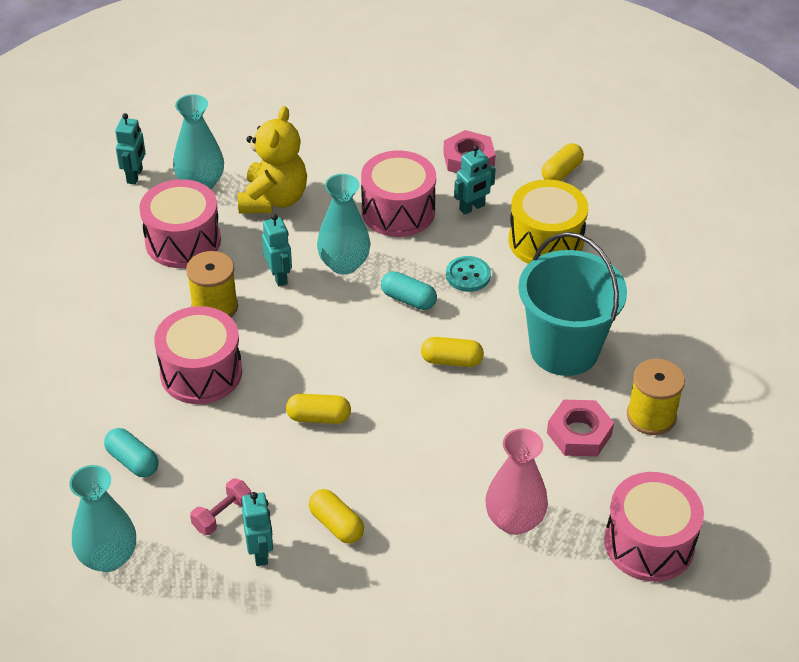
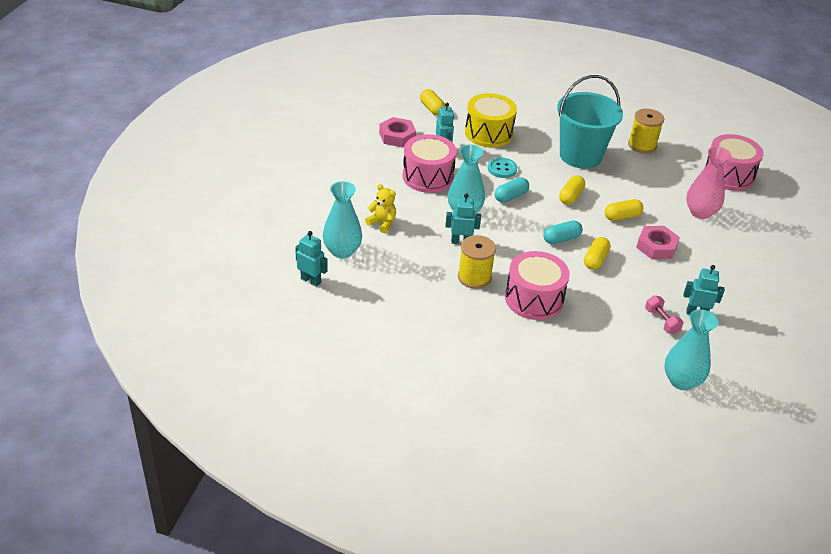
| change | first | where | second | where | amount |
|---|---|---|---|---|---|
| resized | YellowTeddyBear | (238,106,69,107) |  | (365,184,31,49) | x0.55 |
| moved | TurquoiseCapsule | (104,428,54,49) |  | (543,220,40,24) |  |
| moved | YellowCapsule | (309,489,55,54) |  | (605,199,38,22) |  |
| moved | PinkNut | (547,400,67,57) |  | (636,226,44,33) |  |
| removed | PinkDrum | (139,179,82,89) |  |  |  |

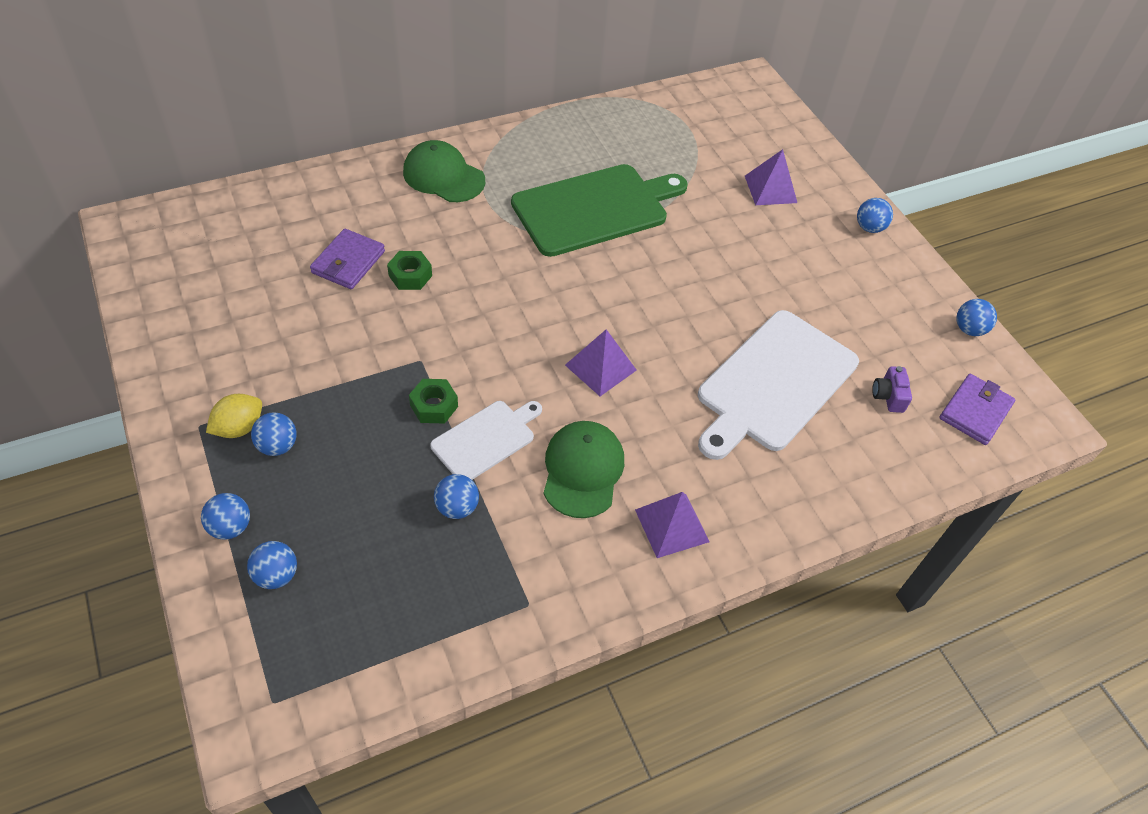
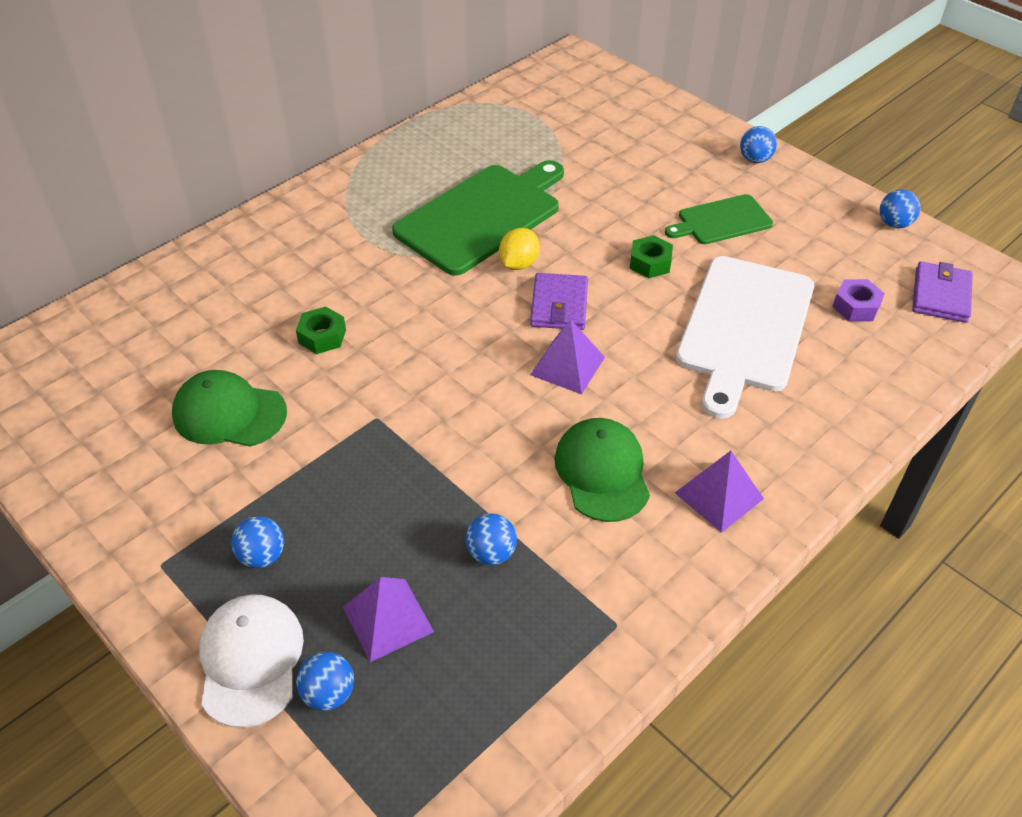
| change | first | where | second | where | amount |
|---|---|---|---|---|---|
| moved | GreenCap | (403,140,82,62) |  | (172,370,115,77) |  |
| replaced | BlueBall | (201,493,49,47) | WhiteCap | (199,594,105,134) |  |
| moved | PurplePyramid | (745,149,52,56) |  | (343,577,91,85) |  |
| moved | YellowLemon | (206,394,56,44) |  | (499,228,41,42) |  |
| moved | PurpleWallet | (310,229,75,60) |  | (530,273,58,57) |  |
| moved | GreenNut | (409,379,49,45) |  | (630,235,43,43) |  |
| added |  |  | GreenCuttingBoard | (665,194,108,50) |  |
| replaced | PurpleCamera | (872,366,40,47) | PurpleNut | (832,279,53,42) |  |
| removed | WhiteCuttingBoard | (430,401,112,79) |  |  |  |

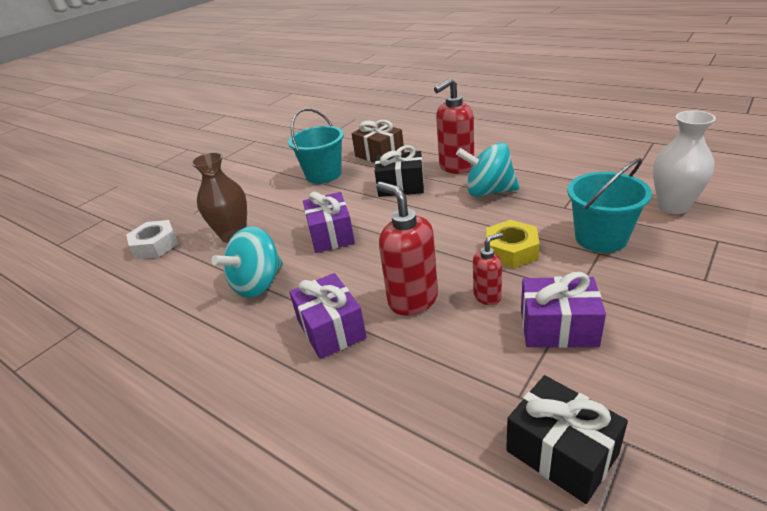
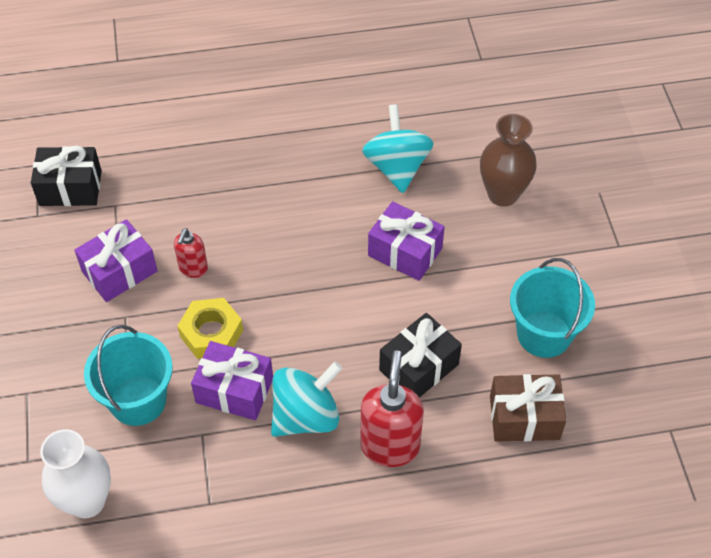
| change | first | where | second | where | amount |
|---|---|---|---|---|---|
| moved | PurpleGift | (289,273,78,86) |  | (191,341,82,79) |  |
| removed | WhiteNut | (126,220,53,39) |  |  |  |
| removed | RedSoapDispenser | (376,182,62,134) |  |  |  |

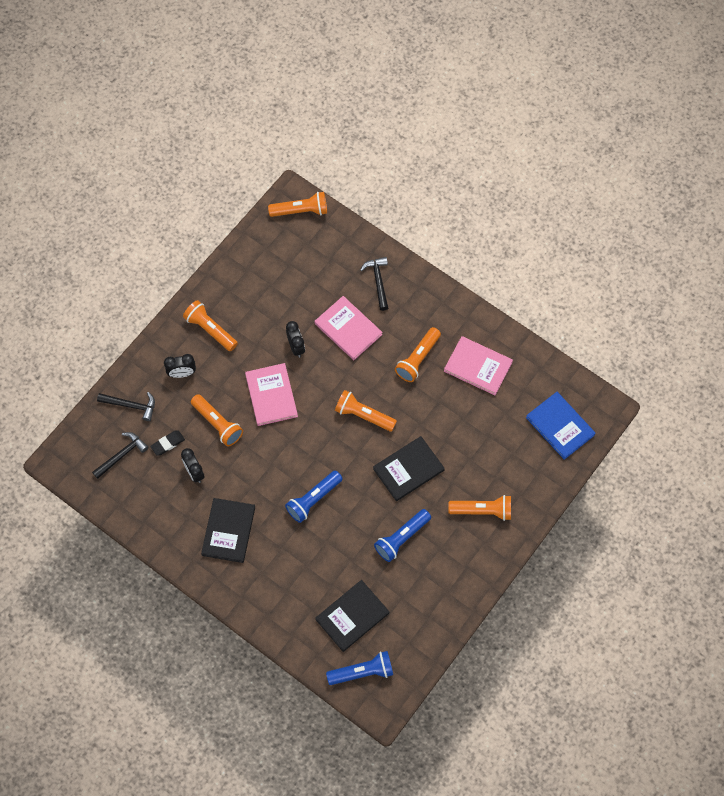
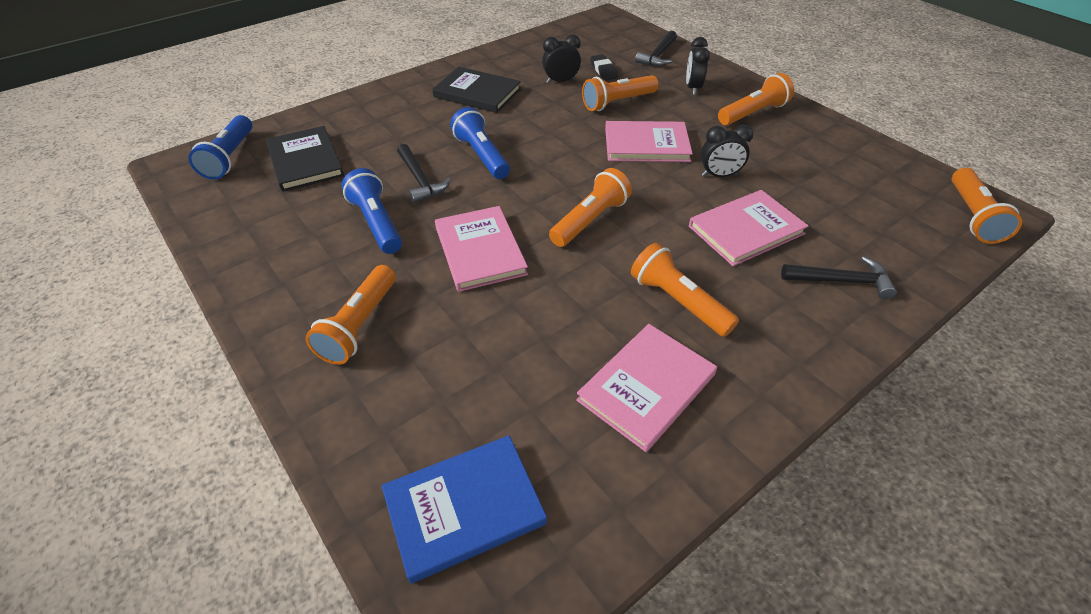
| change | first | where | second | where | amount |
|---|---|---|---|---|---|
| moved | BlackHammer | (92,432,56,47) |  | (397,144,54,59) |  |
| recoloured | BlackBook | (373,436,72,65) | PinkBook | (435,206,93,86) |  |

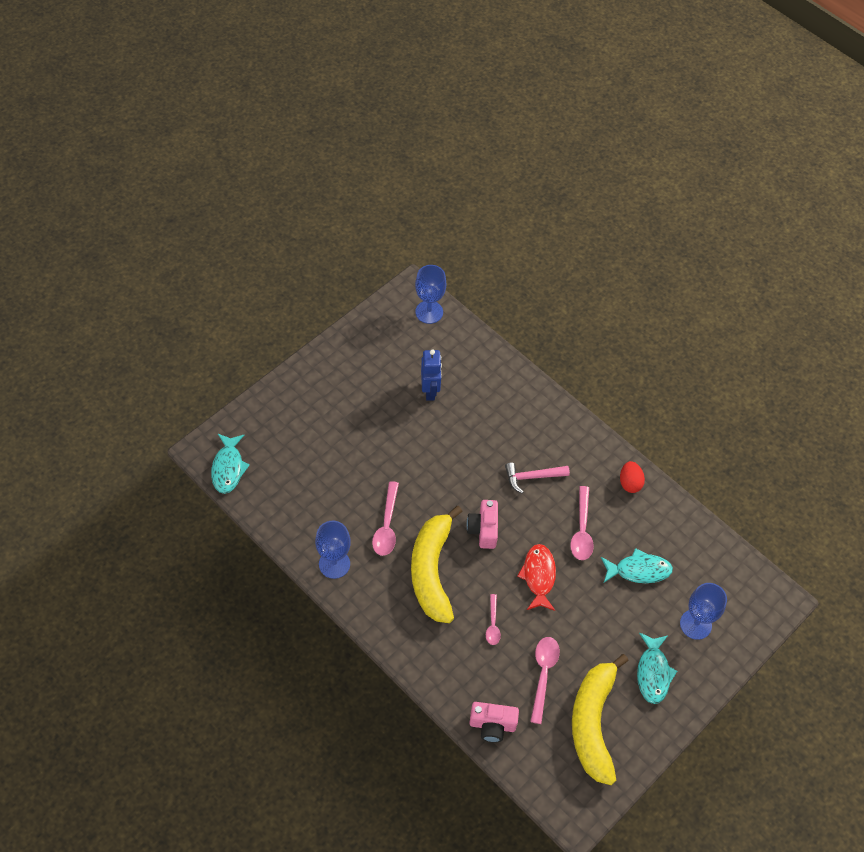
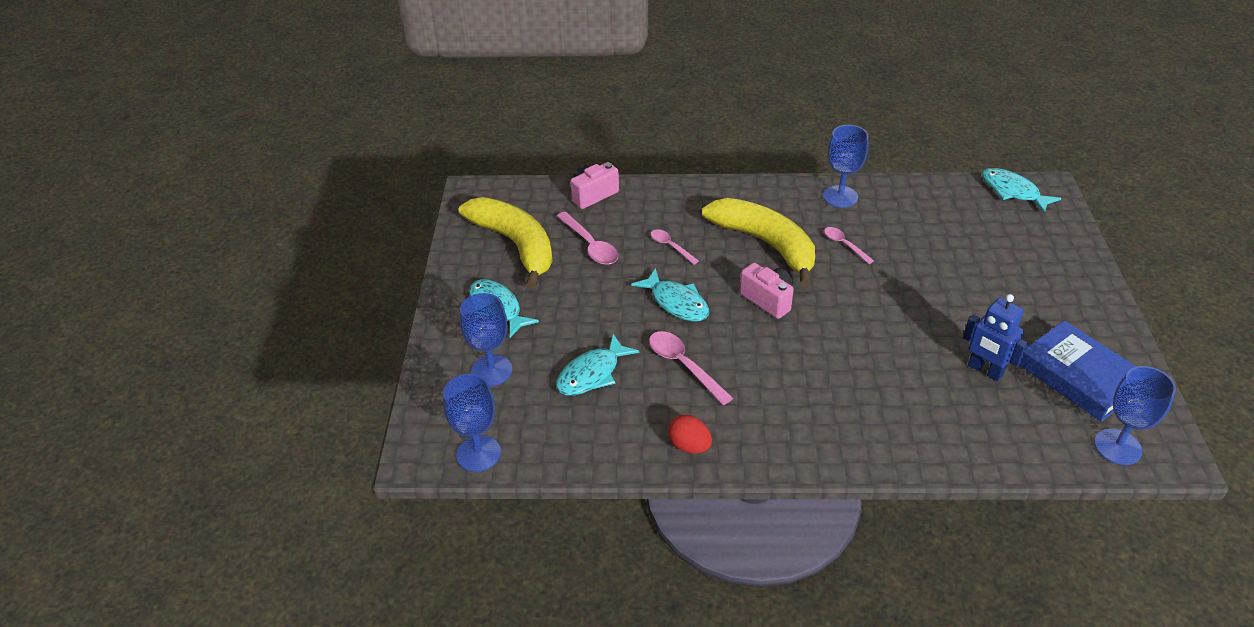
| change | first | where | second | where | amount |
|---|---|---|---|---|---|
| added |  |  | BlueGoblet | (443,374,58,98) |  |
| recoloured | RedFish | (517,544,39,67) | TurquoiseFish | (631,268,78,54) |  |
| resized | PinkSpoon | (372,481,27,75) |  | (824,227,50,37) | x0.63 |
| added |  |  | BlueBook | (1019,320,118,102) |  |
| removed | PinkHammer | (505,463,65,31) |  |  |  |

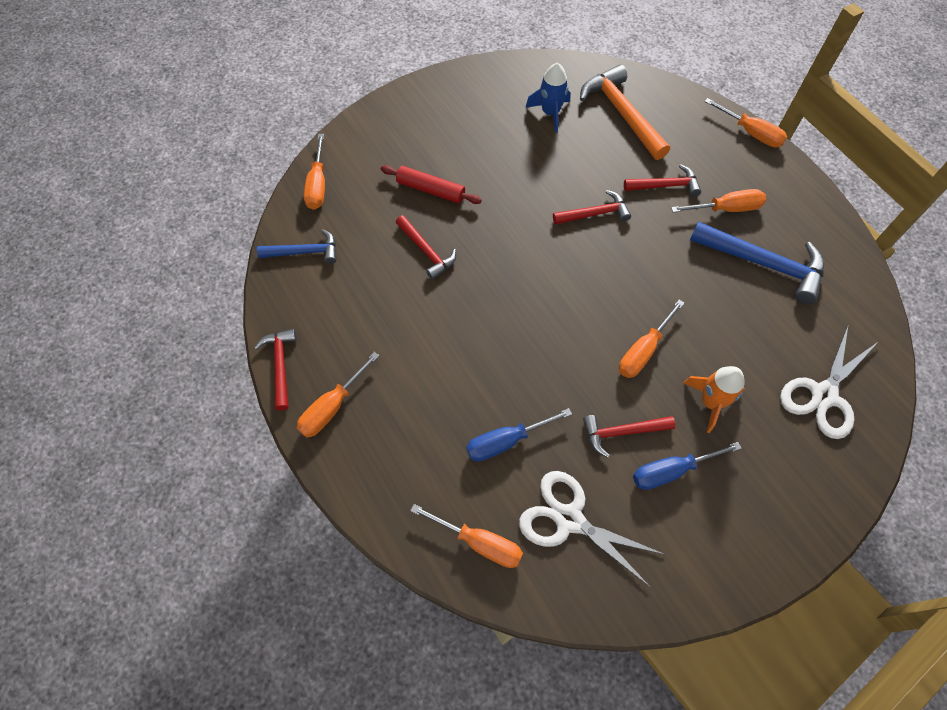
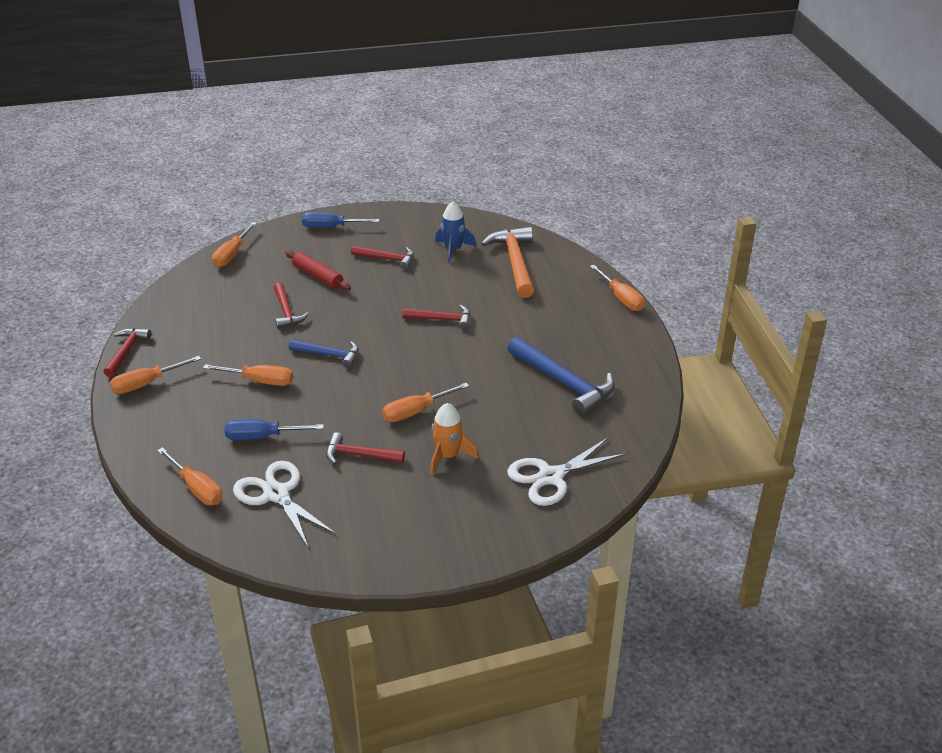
| change | first | where | second | where | amount |
|---|---|---|---|---|---|
| moved | OrangeScrewdriver | (671,189,95,24) |  | (203,364,90,22) |  |
| moved | BlueHammer | (257,229,80,35) |  | (288,340,71,28) |  |
| moved | BlueScrewdriver | (633,442,109,48) |  | (302,212,77,16) |  |
| moved | RedHammer | (624,164,77,32) |  | (351,246,63,24) |  |

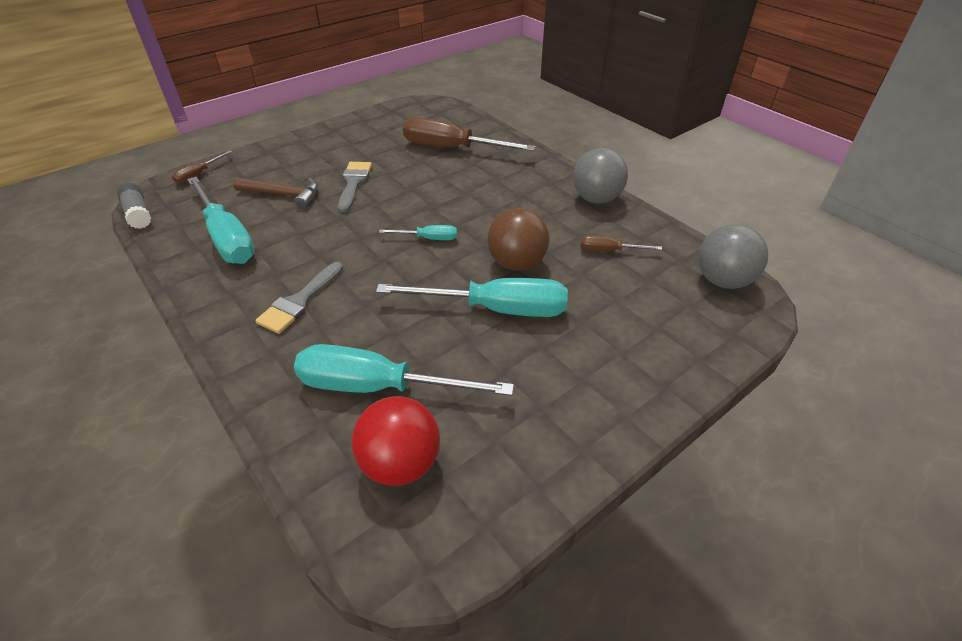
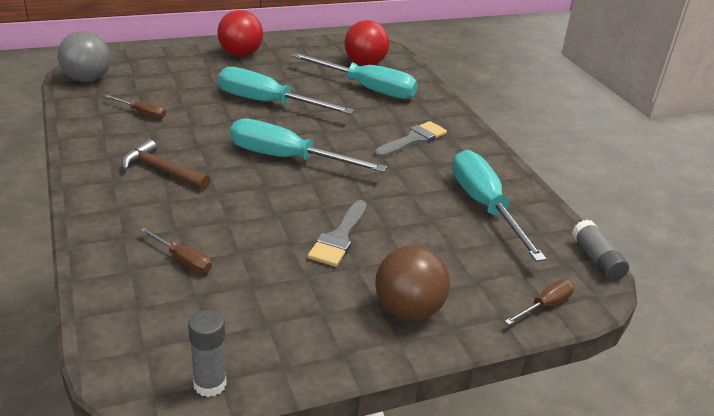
| change | first | where | second | where | amount |
|---|---|---|---|---|---|
| moved | BrownHammer | (233,177,85,32) |  | (122,139,88,51) |  |
| resized | BrownScrewdriver | (403,117,132,34) |  | (140,228,72,45) | x0.48 |
| added |  |  | GreyGlueStick | (188,310,39,87) |  |
| added |  |  | RedBall | (217,10,46,47) |  |
| resized | TurquoiseScrewdriver | (379,225,78,15) |  | (230,118,157,54) | x2.10 |
| moved | BrownBall | (487,208,63,63) |  | (375,245,75,76) |  |
| removed | GreyBall | (573,148,55,56) |  |  |  |

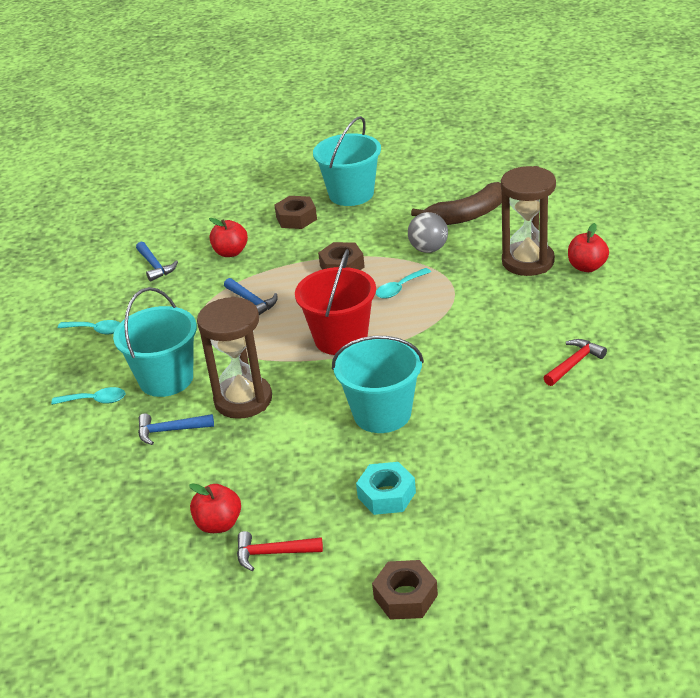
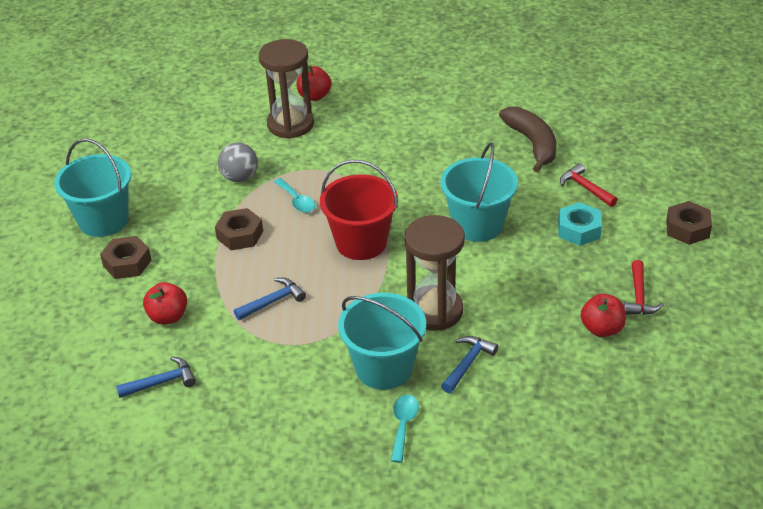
| change | first | where | second | where | amount |
|---|---|---|---|---|---|
| turned | BlueHammer | (138,413,76,32) |  | (441,336,57,57) | 150 degrees counterclockwise |
| moved | BrownBanana | (411,182,91,43) |  | (499,107,58,65) |  |
| moved | RedHammer | (544,339,63,47) |  | (560,163,58,44) |  |
| removed | TurquoiseSpoon | (58,320,62,14) |  |  |  |

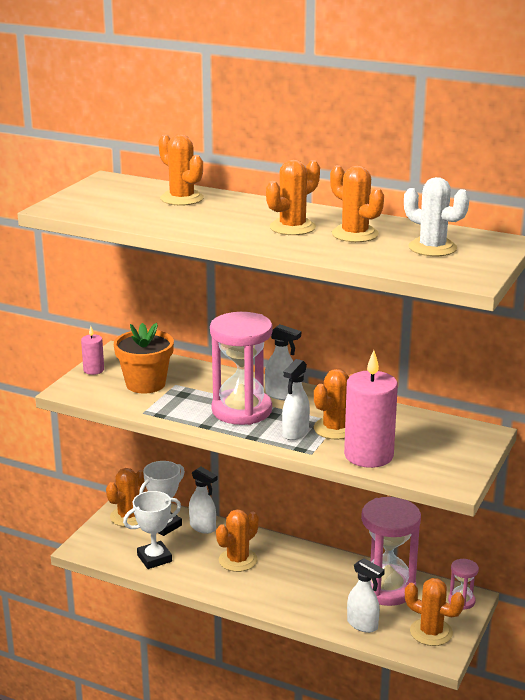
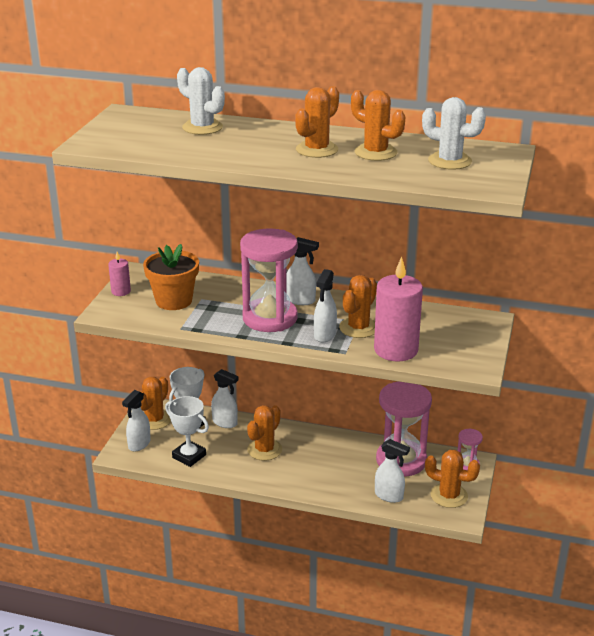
| change | first | where | second | where | amount |
|---|---|---|---|---|---|
| added |  |  | WhiteSprayBottle | (122,390,29,62) |  |
| turned | WhiteTrophy | (123,491,58,78) |  | (165,396,44,71) | 75 degrees clockwise |
| recoloured | OrangeCactus | (159,134,45,72) | WhiteCactus | (177,67,48,68) |  |

